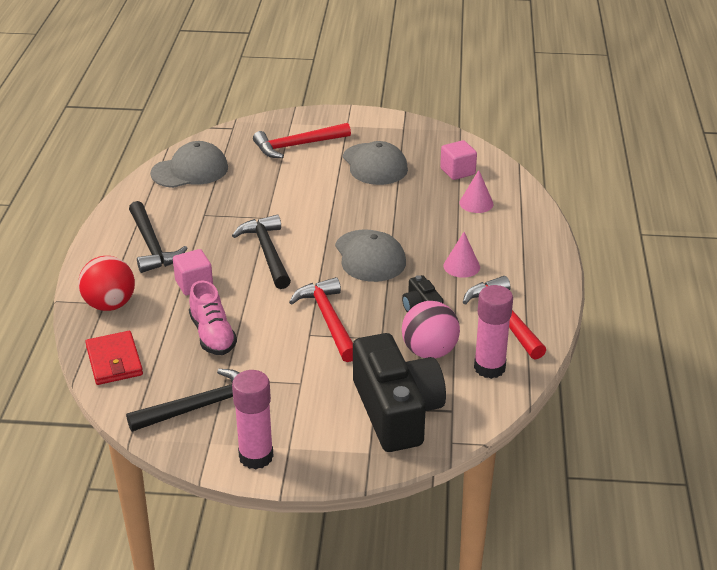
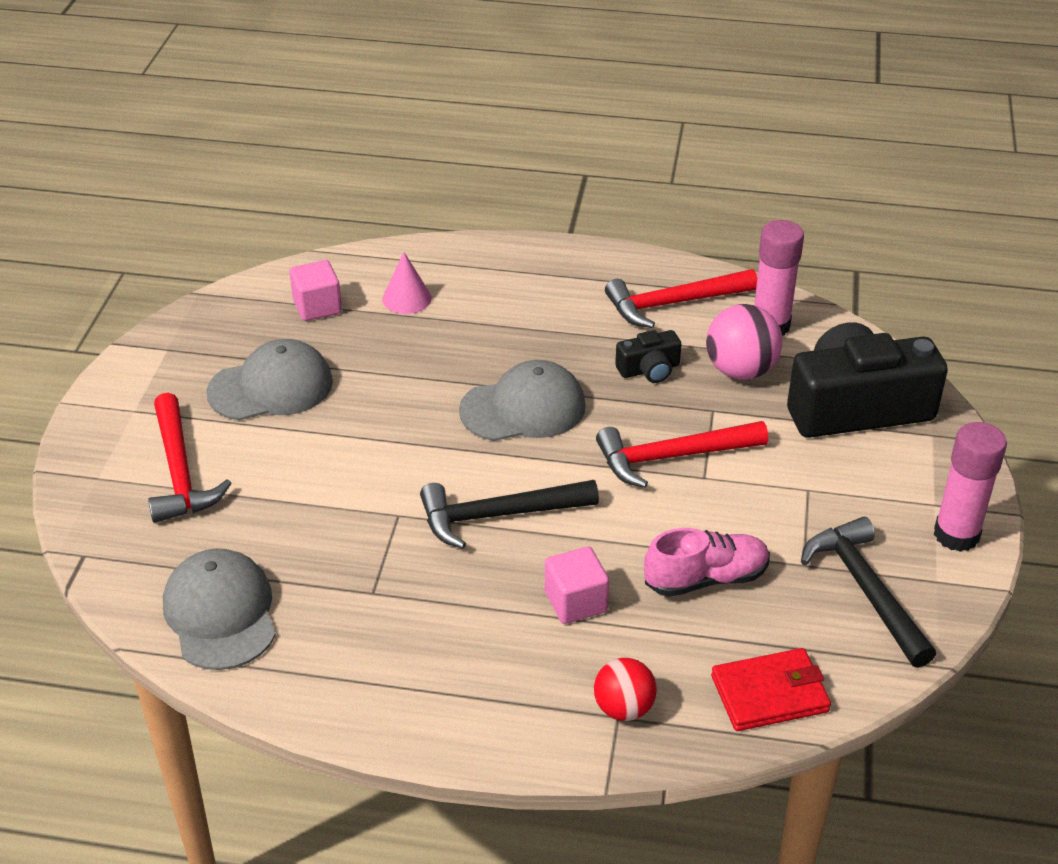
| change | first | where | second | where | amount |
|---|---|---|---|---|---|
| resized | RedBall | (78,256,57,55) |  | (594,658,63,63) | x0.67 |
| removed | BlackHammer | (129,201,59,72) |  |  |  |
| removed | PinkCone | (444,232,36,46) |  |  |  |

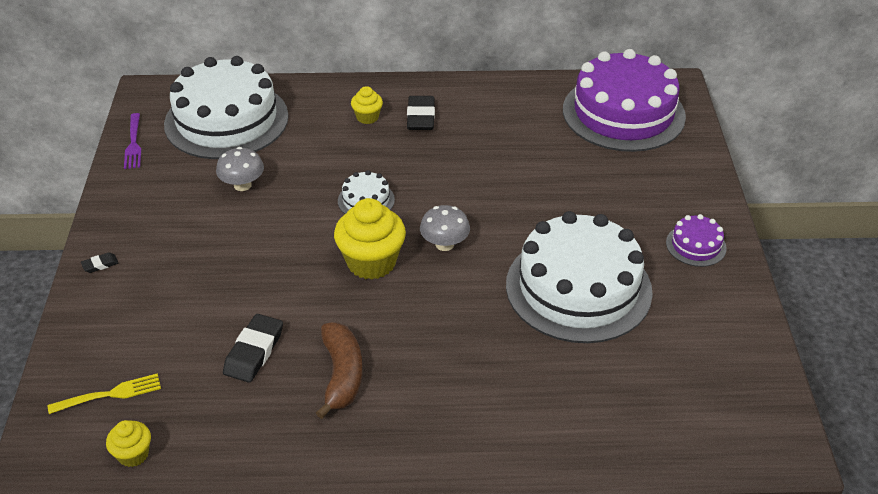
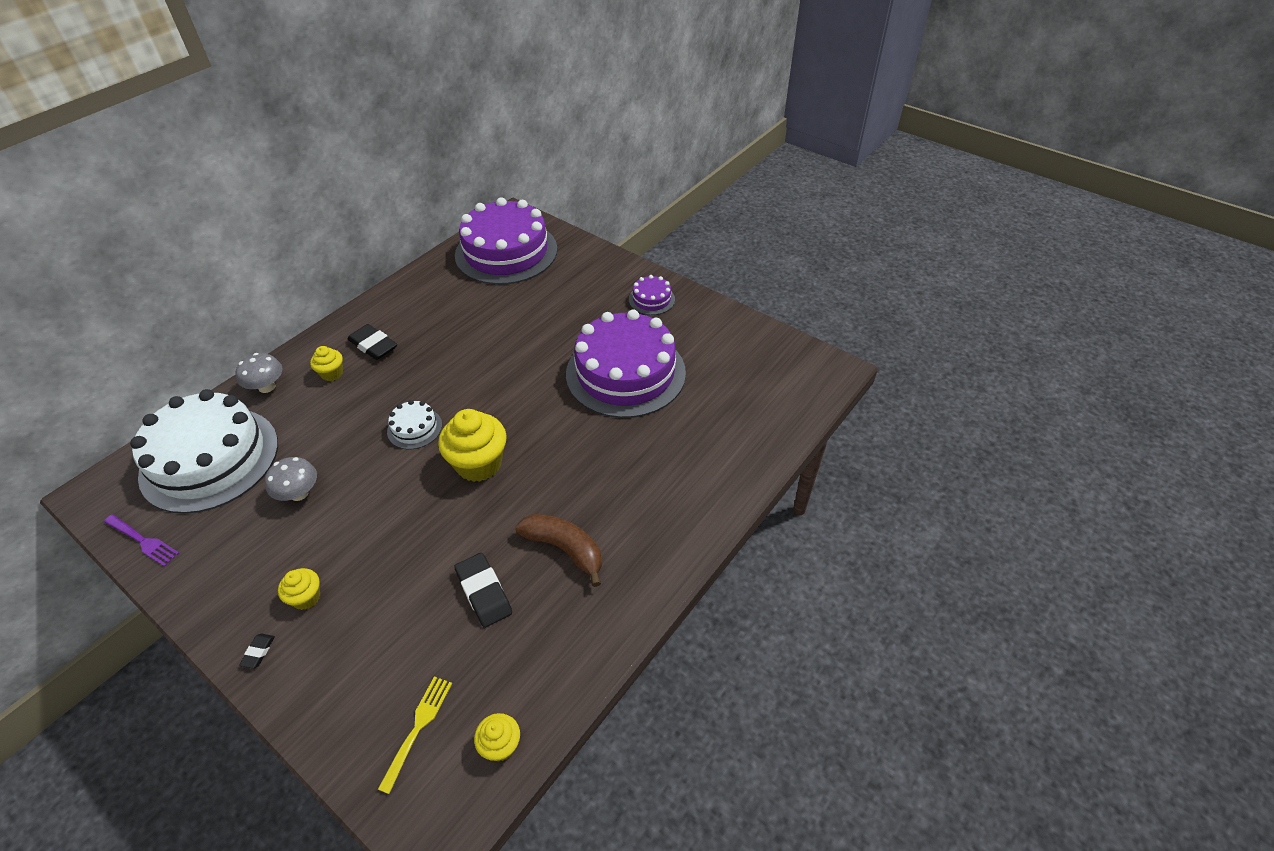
| change | first | where | second | where | amount |
|---|---|---|---|---|---|
| moved | GreyMushroom | (420,205,50,46) |  | (236,353,46,40) |  |
| added |  |  | YellowCupcake | (278,568,42,42) |  |
| recoloured | WhiteCake | (506,211,147,132) | PurpleCake | (566,309,120,109) |  |

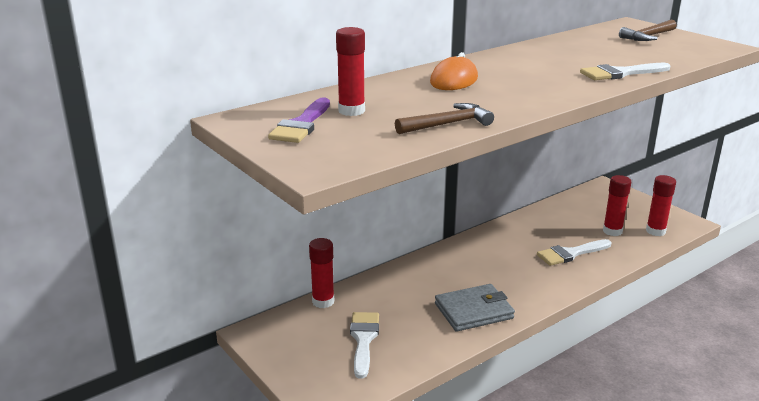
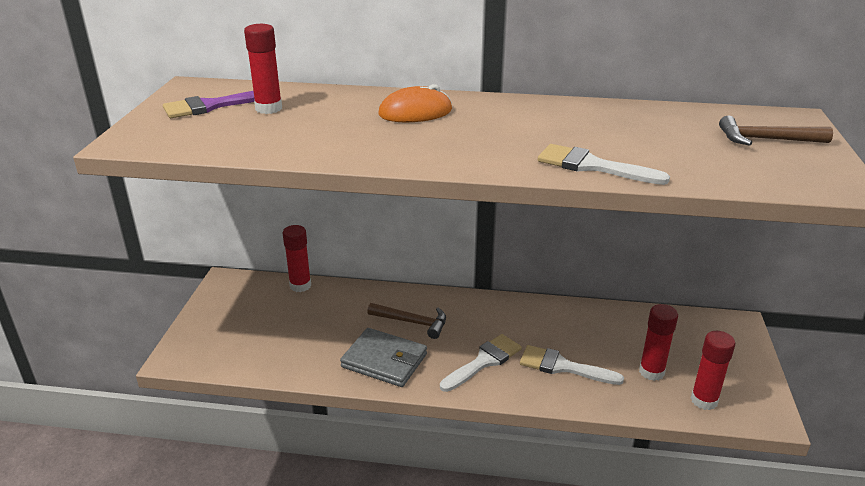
| change | first | where | second | where | amount |
|---|---|---|---|---|---|
| moved | BrownHammer | (395,103,99,31) |  | (367,303,79,36) |  |
| moved | WhiteBrush | (350,312,29,67) |  | (440,334,82,58) |  |

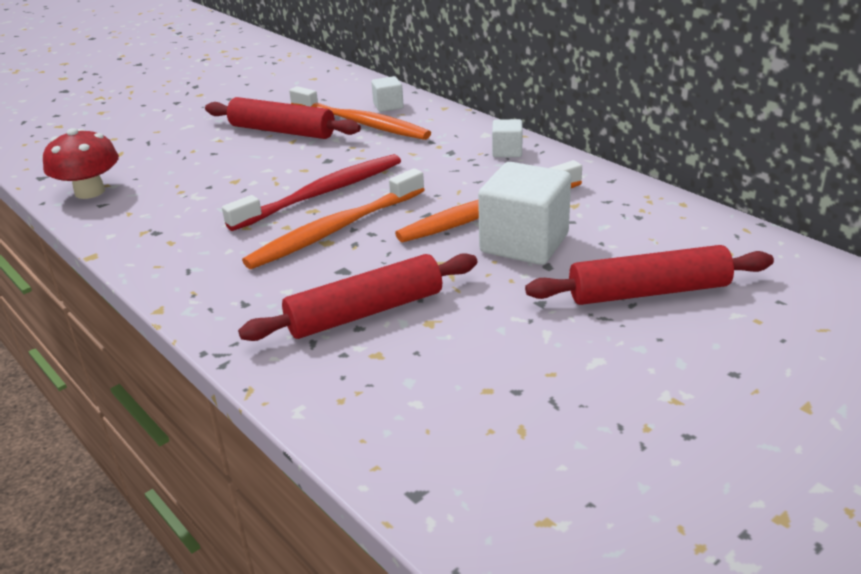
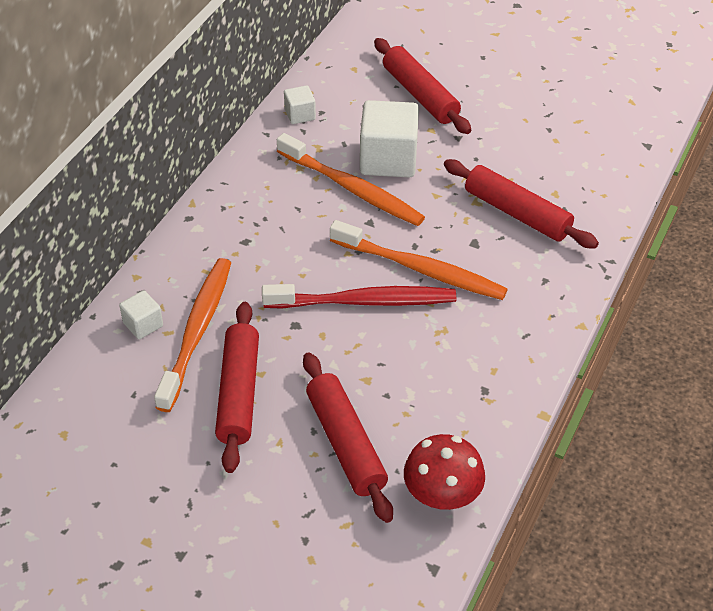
| change | first | where | second | where | amount |
|---|---|---|---|---|---|
| turned | RedToothbrush | (222,154,179,77) |  | (262,284,194,25) | 150 degrees clockwise |
| moved | WhiteCube | (492,119,31,38) |  | (284,85,32,39) |  |
| added |  |  | RedRollingPin | (303,352,90,171) |  |

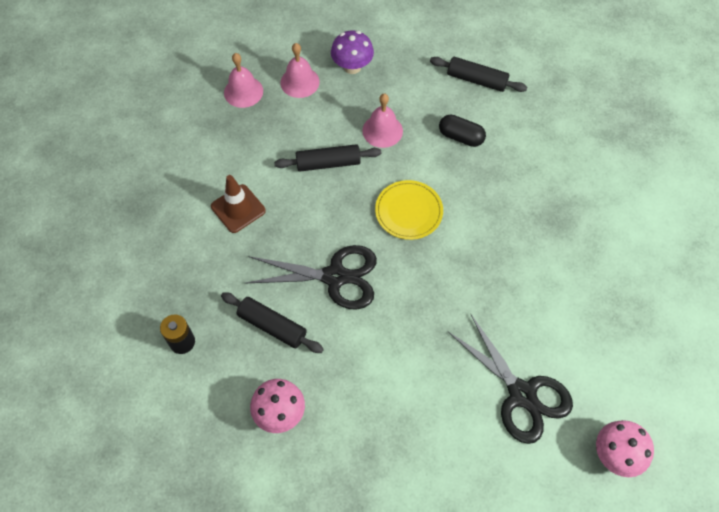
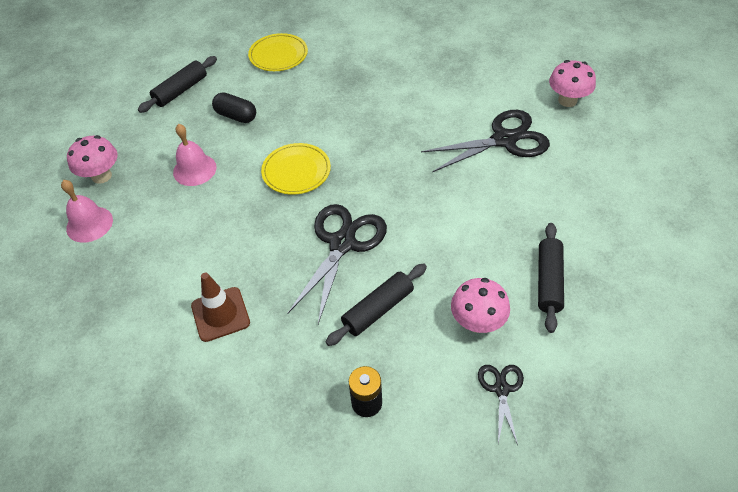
| change | first | where | second | where | amount |
|---|---|---|---|---|---|
| recoloured | PurpleMushroom | (331,30,43,44) | PinkMushroom | (67,135,51,49) |  |
| turned | BlackCapsule | (439,115,47,32) |  | (212,92,44,31) | 75 degrees clockwise |
| added |  |  | YellowPlate | (248,33,60,38) |  |
| added |  |  | BlackScissors | (478,365,46,80) |  |
| moved | BlackRollingPin | (274,144,107,28) |  | (538,223,26,110) |  |
| removed | PinkBell | (224,53,39,55) |  |  |  |

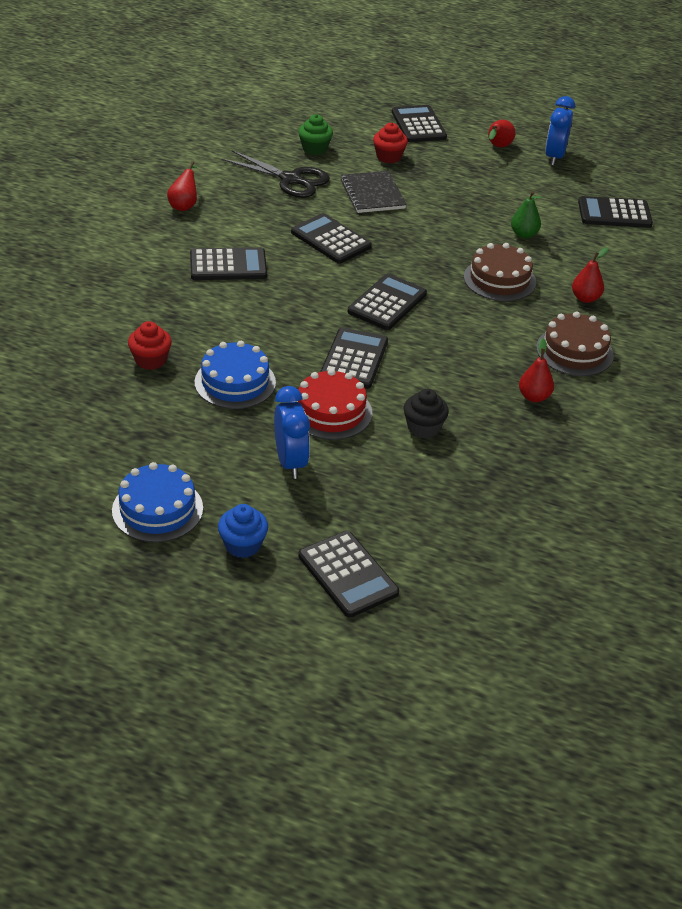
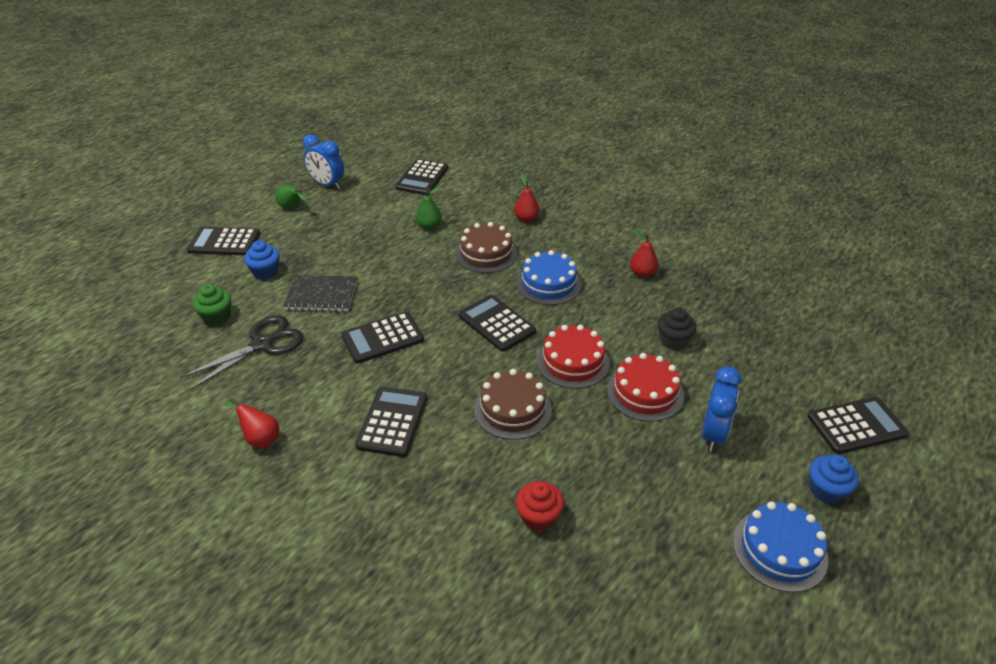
| change | first | where | second | where | amount |
|---|---|---|---|---|---|
| recoloured | RedCupcake | (373,123,35,40) | BlueCupcake | (244,241,36,38) |  |
| recoloured | RedPear | (488,120,27,27) | GreenPear | (275,184,32,25) |  |
| moved | BrownCake | (536,312,78,64) |  | (474,369,78,71) |  |
| moved | BlueCake | (195,341,81,68) |  | (517,250,65,55) |  |
| replaced | BlackCalculator | (320,328,68,61) | RedCake | (537,325,73,64) |  |
| turned | BlueClock | (274,386,36,93) |  | (702,366,40,85) | 105 degrees clockwise |

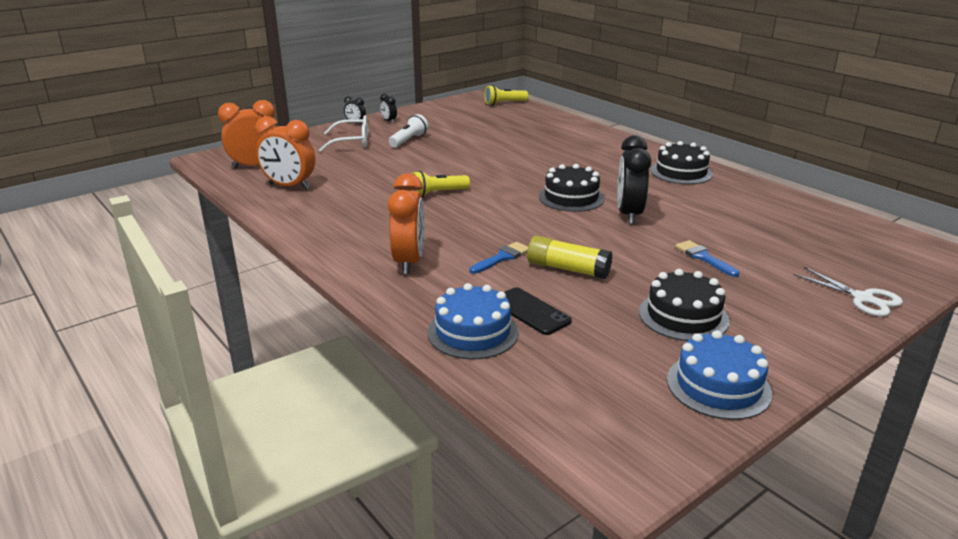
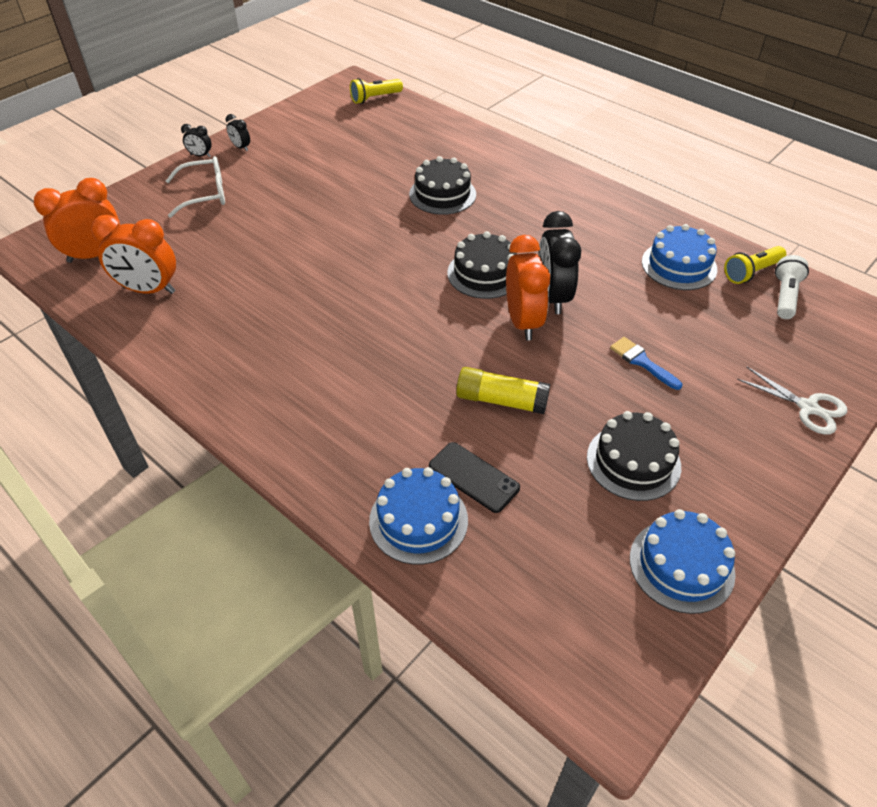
| change | first | where | second | where | amount |
|---|---|---|---|---|---|
| moved | BlackCake | (651,141,62,43) |  | (409,156,67,59) |  |
| moved | OrangeClock | (388,173,36,101) |  | (506,235,44,105) |  |
| added |  |  | BlueCake | (642,224,75,66) |  |
| moved | YellowFlashlight | (411,171,59,26) |  | (724,246,62,38) |  |
| moved | WhiteFlashlight | (389,114,39,33) |  | (775,255,34,64) |  |
| removed | BlueBrush | (469,242,59,32) |  |  |  |

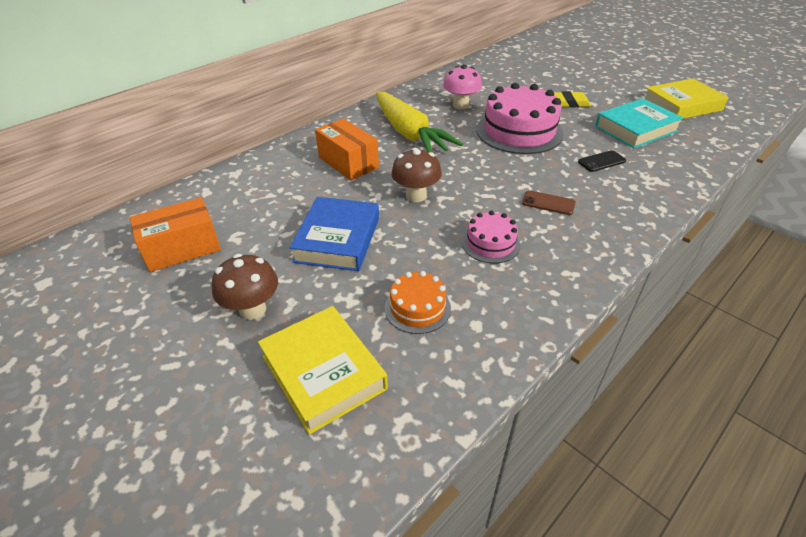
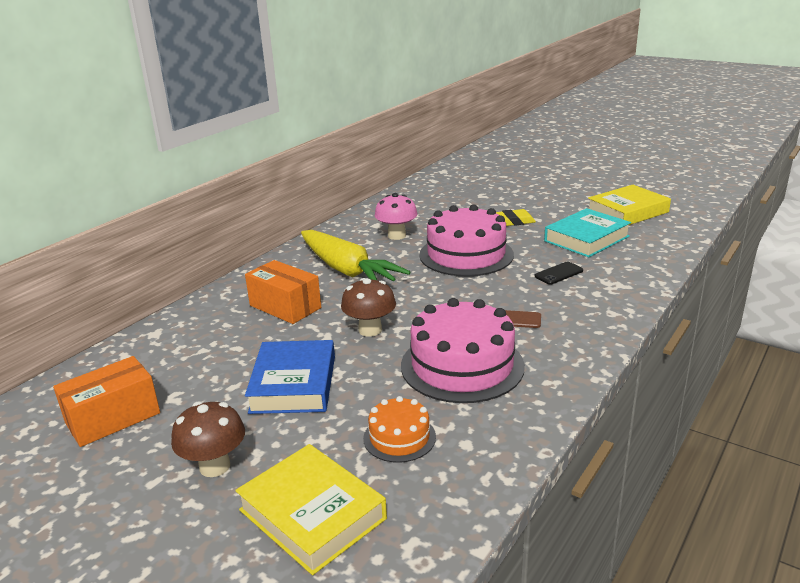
| change | first | where | second | where | amount |
|---|---|---|---|---|---|
| resized | PinkCake | (462,211,58,52) |  | (401,298,124,105) | x1.94 |

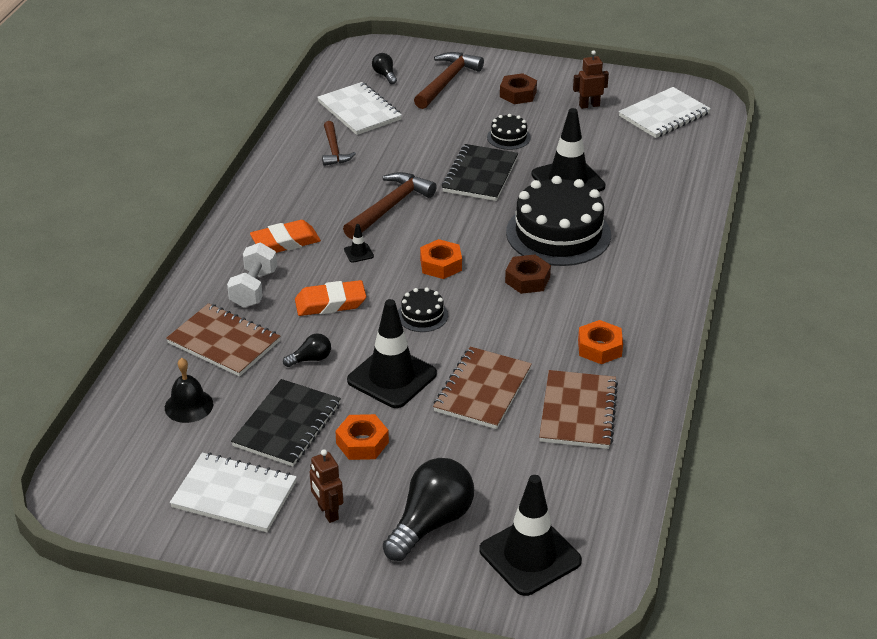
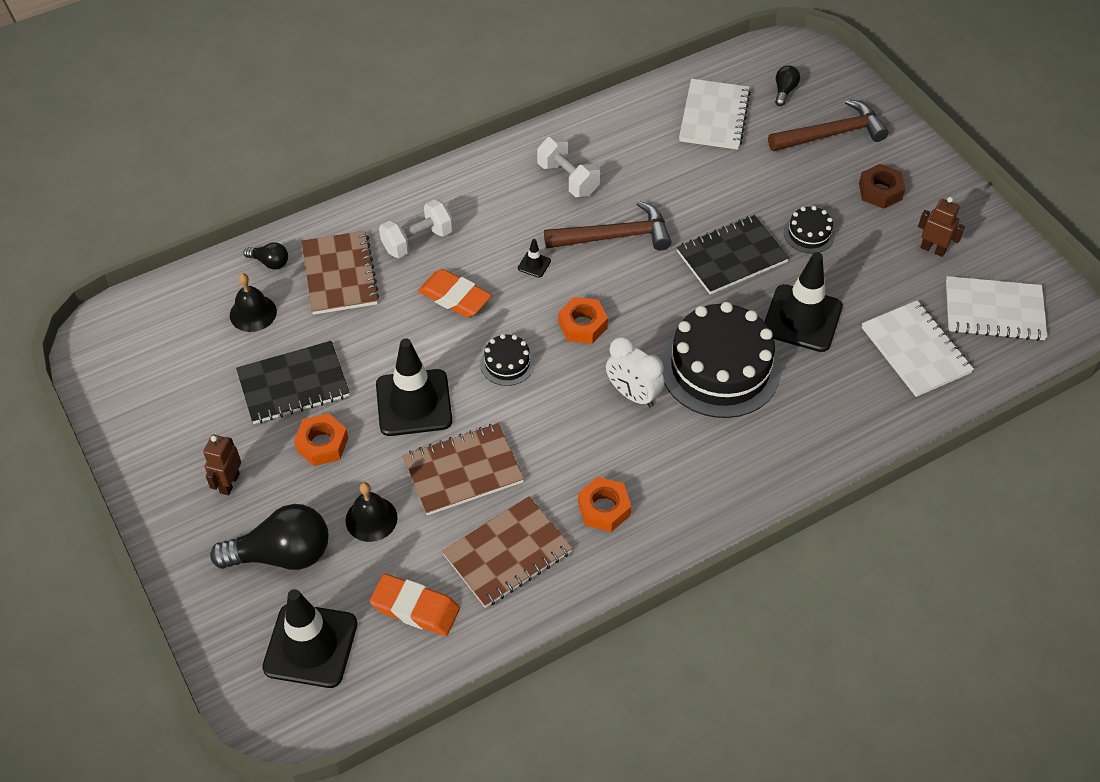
| change | first | where | second | where | amount |
|---|---|---|---|---|---|
| moved | BlackLightBulb | (283,333,48,34) |  | (243,242,45,27) |  |
| added |  |  | BlackBell | (345,482,52,60) |  |
| moved | OrangeEraser | (250,220,71,33) |  | (370,574,90,62) |  |
| added |  |  | WhiteDumbbell | (537,136,63,61) |  |
| replaced | BrownNut | (505,255,46,39) | WhiteClock | (606,337,58,70) |  |
| moved | WhiteNotebook | (170,452,127,80) |  | (862,300,112,97) |  |
| removed | BrownHammer | (322,121,34,45) |  |  |  |

